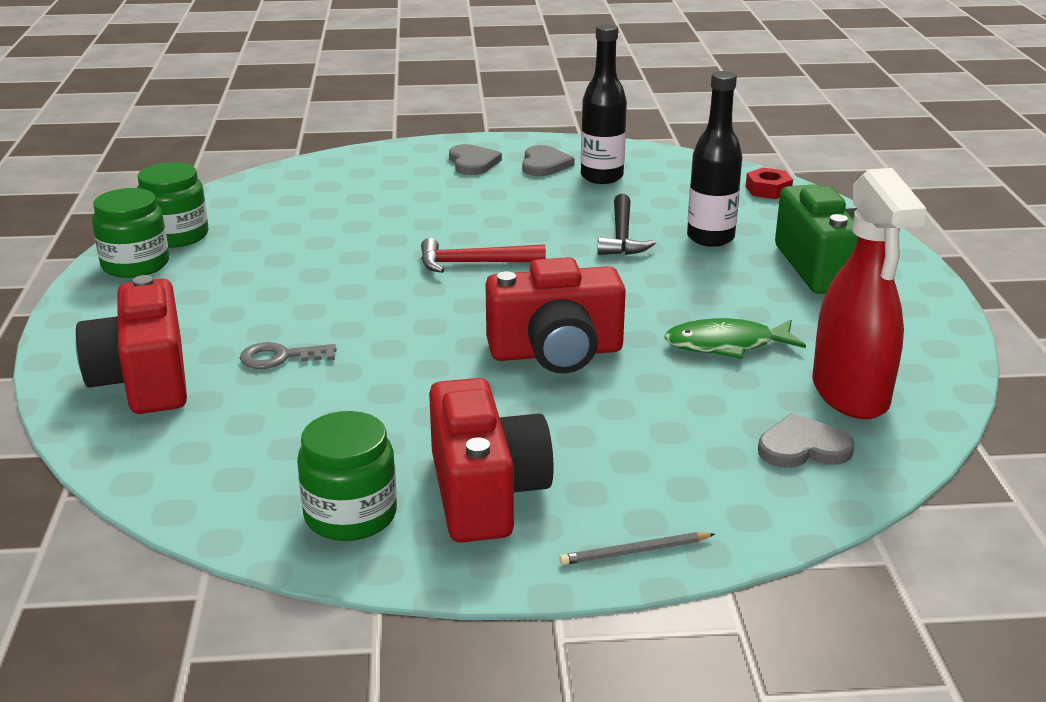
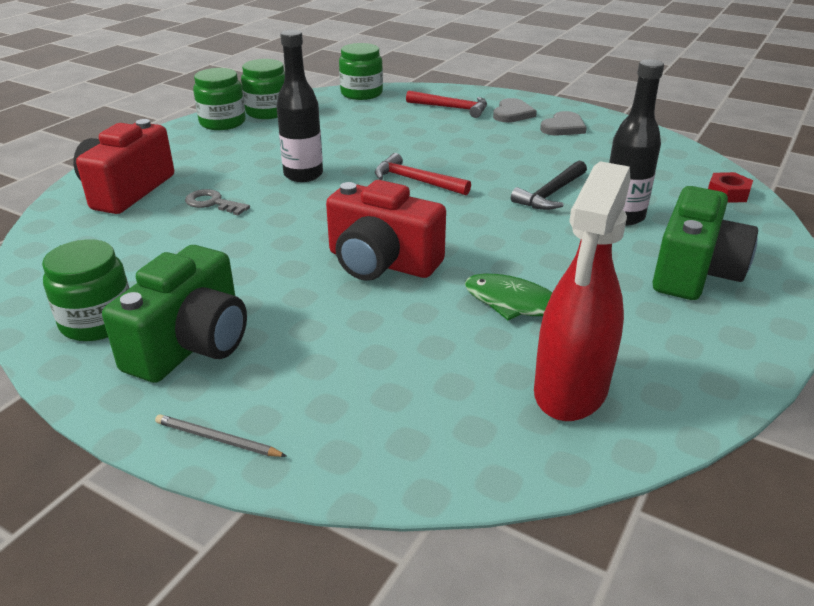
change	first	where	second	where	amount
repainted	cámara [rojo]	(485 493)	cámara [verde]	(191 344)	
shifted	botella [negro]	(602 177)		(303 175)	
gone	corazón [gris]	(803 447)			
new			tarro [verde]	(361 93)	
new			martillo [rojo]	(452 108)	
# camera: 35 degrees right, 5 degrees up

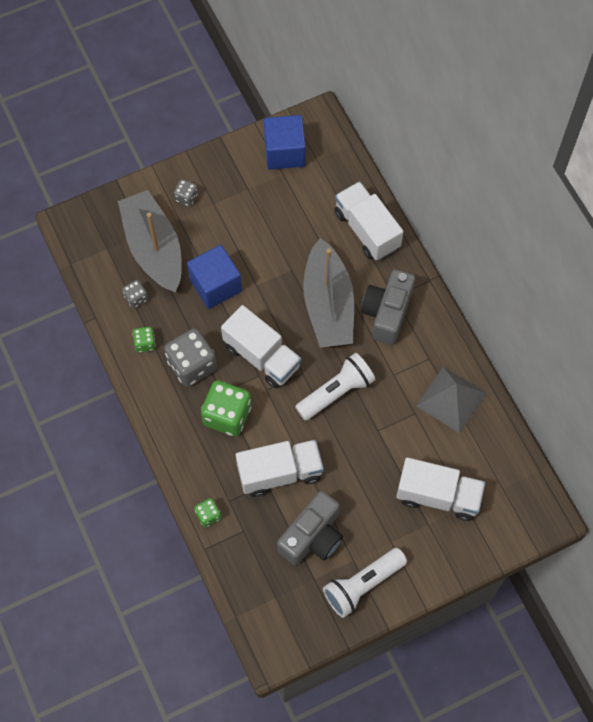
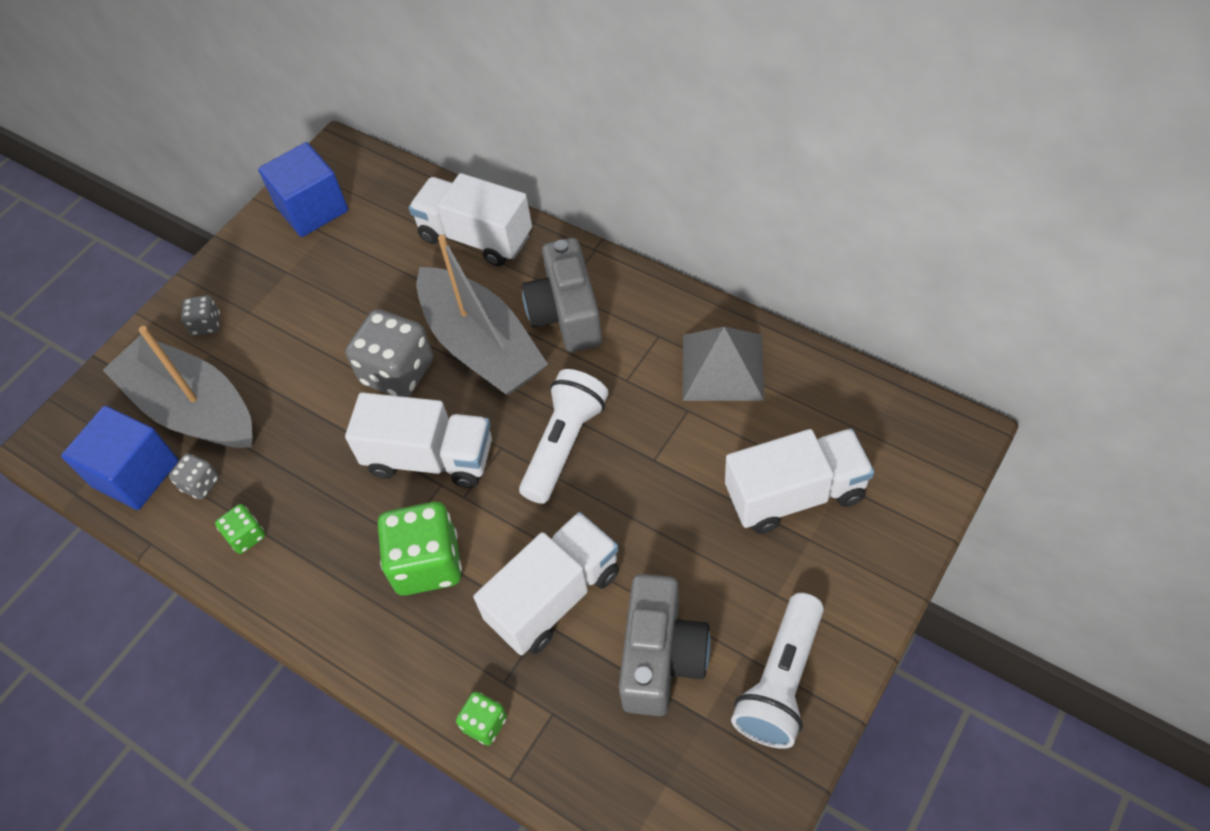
change	first	where	second	where	amount
shifted	dado [gris]	(192 365)		(398 372)	
shifted	cubo [azul]	(215 285)		(136 473)	
# camera: 25 degrees left, 10 degrees down

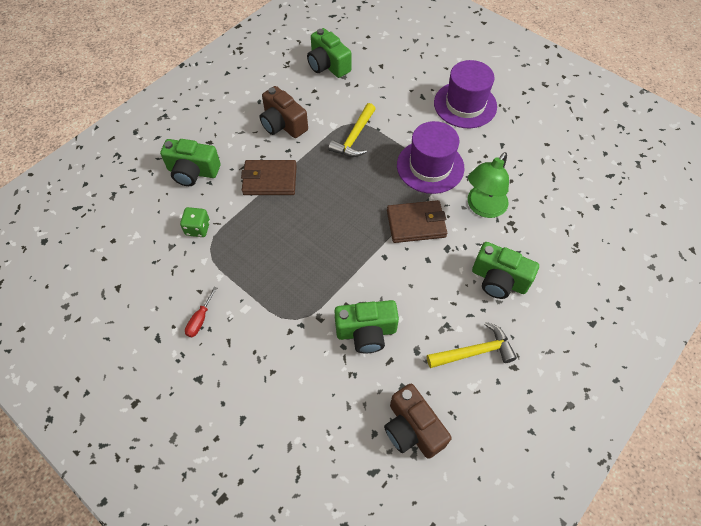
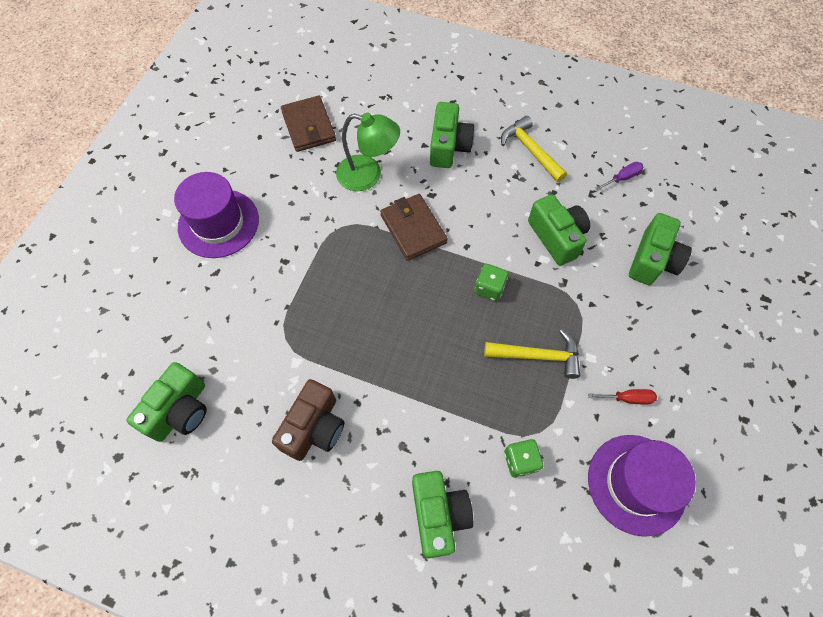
change	first	where	second	where	amount
shifted	cartera [marrón]	(270 180)		(308 126)	
shifted	martillo [amarillo]	(354 137)		(538 356)	
swapped	cámara [marrón]	(412 428)	destornillador [morado]	(622 178)	
shifted	sombrero [morado]	(430 166)		(636 484)	
new			dado [verde]	(489 288)	
new			cámara [verde]	(653 260)	
# camera: 110 degrees left, 5 degrees up

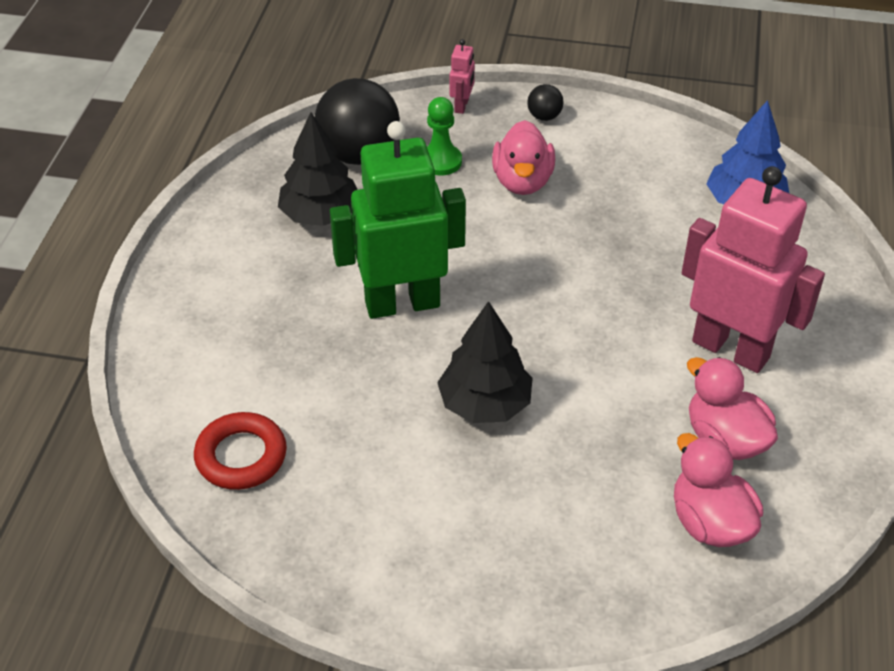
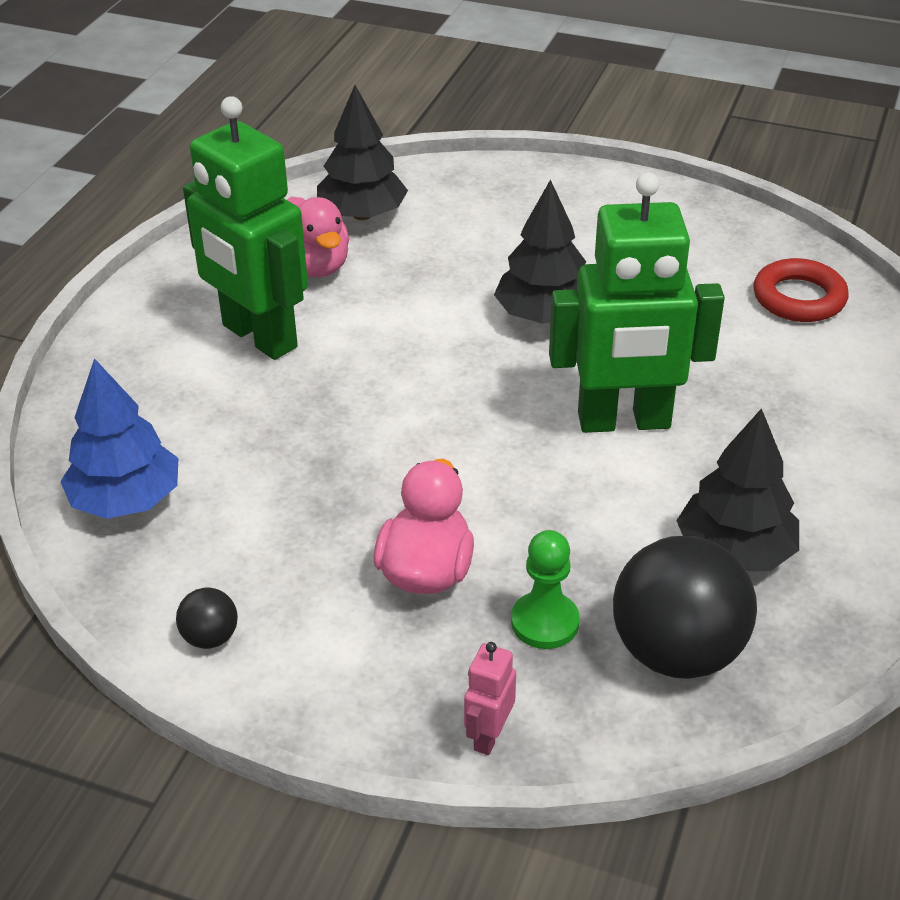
change	first	where	second	where	amount
shifted	pelota [negro]	(544 116)		(210 637)	
swapped	pato [rosa]	(710 522)	árbol [negro]	(362 215)	
repainted	robot [rosa]	(731 349)	robot [verde]	(258 337)	
# camera: 170 degrees left, 5 degrees down

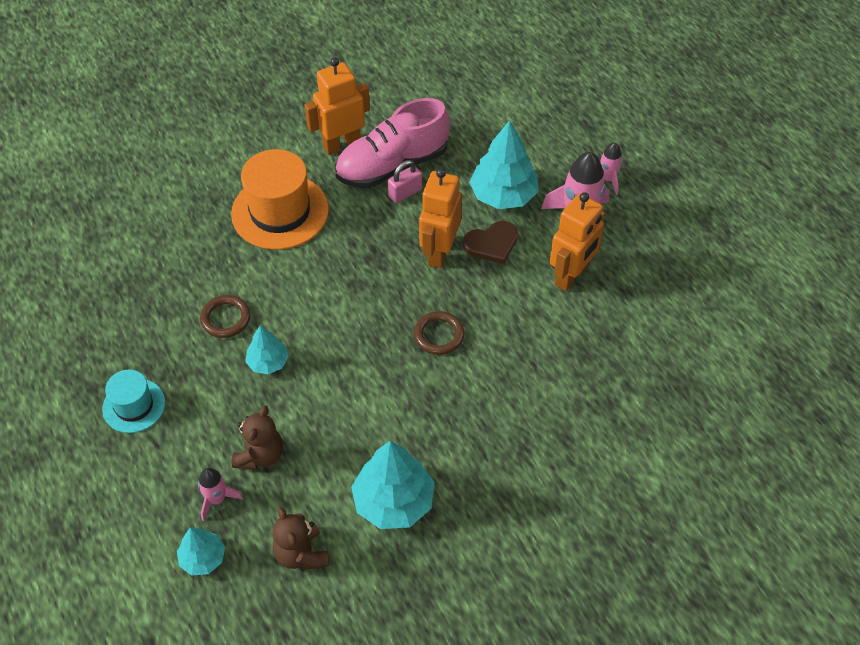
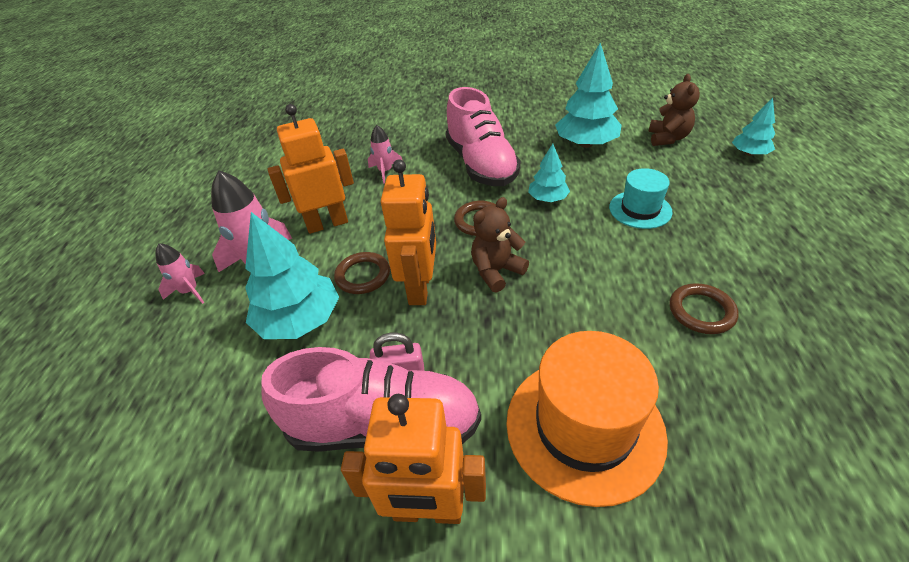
change	first	where	second	where	amount
shifted	sombrero [turquesa]	(134 406)		(640 209)	
shifted	cohete [rosa]	(217 499)		(385 171)	
shifted	osito [marrón]	(260 455)		(496 271)	
shifted	árbol [turquesa]	(268 362)		(547 199)	
rotated	robot [naranja]	(439 252)		(420 288)	45 degrees counterclockwise
swapped	corazón [marrón]	(491 244)	anillo [marrón]	(363 276)	
new			zapato [rosa]	(481 164)	
# camera: 145 degrees left, 10 degrees down

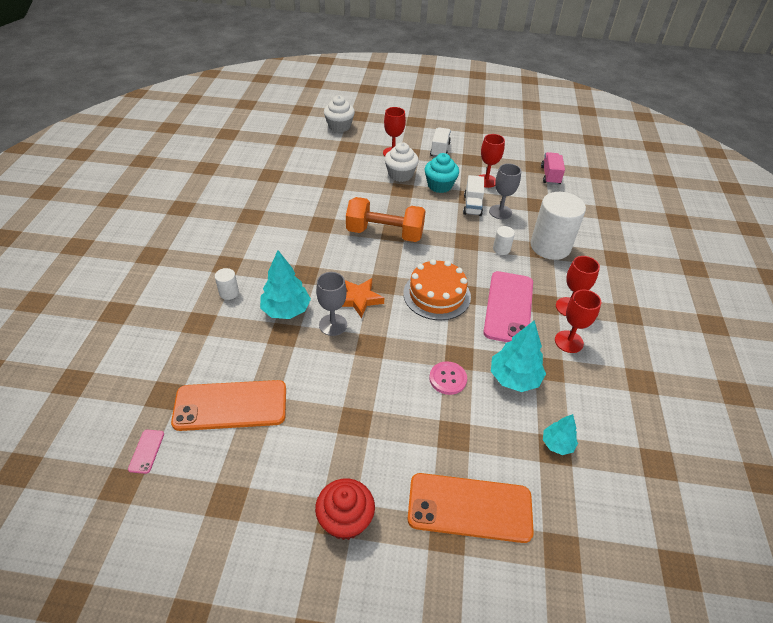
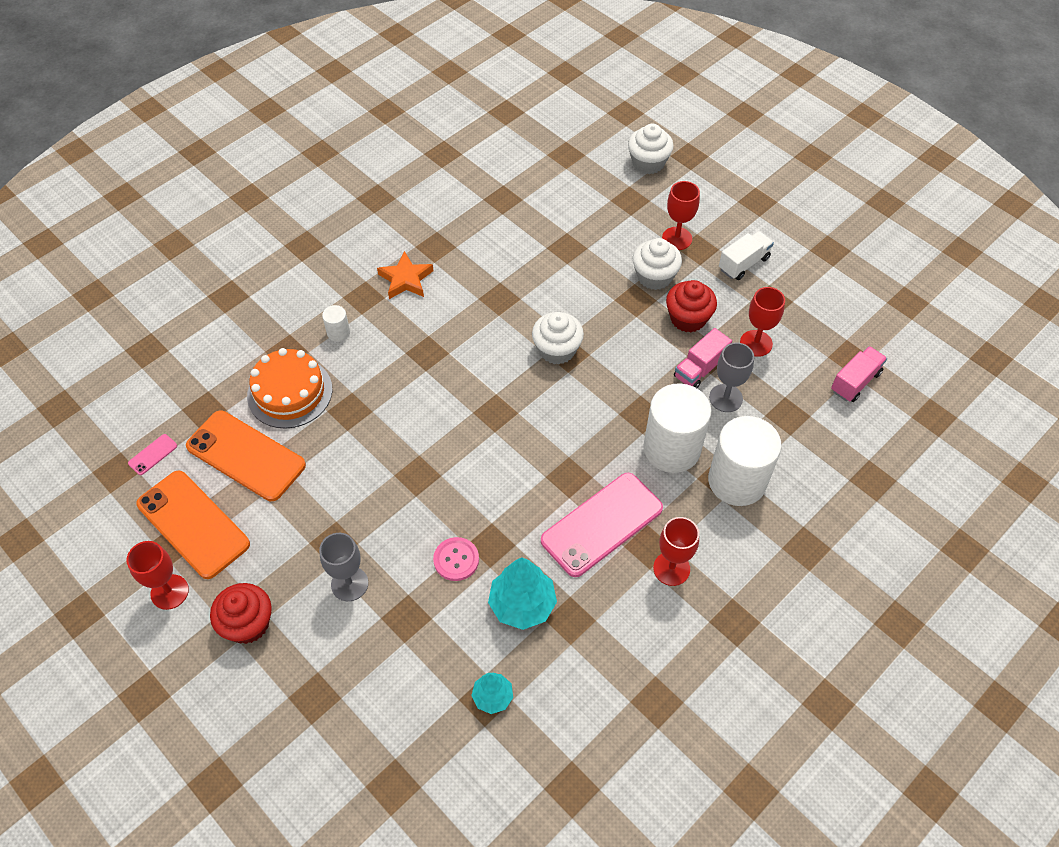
change	first	where	second	where	amount
gone	árbol [turquesa]	(286 310)			
shifted	copa [gris]	(333 325)		(349 584)	
shifted	estrella [naranja]	(359 299)		(406 279)	
swapped	mancuerna [naranja]	(385 233)	magdalena [blanco]	(557 350)	
shifted	tarta [naranja]	(436 295)		(290 392)	
shifted	móvil [naranja]	(469 508)		(193 524)	
repainted	magdalena [turquesa]	(440 185)	magdalena [rojo]	(688 318)	
repainted	camión [blanco]	(472 205)	camión [rosa]	(700 369)	
scaled	cilindro [blanco]	(501 249)		(671 449)	x2.31
shifted	copa [rojo]	(569 341)		(169 592)	
# camera: 40 degrees right, 10 degrees up

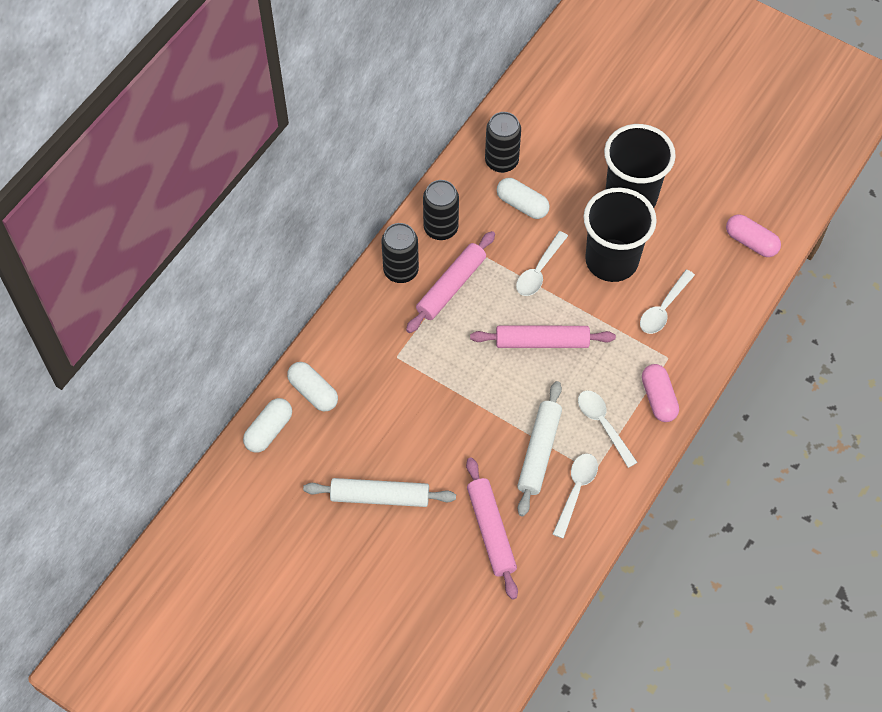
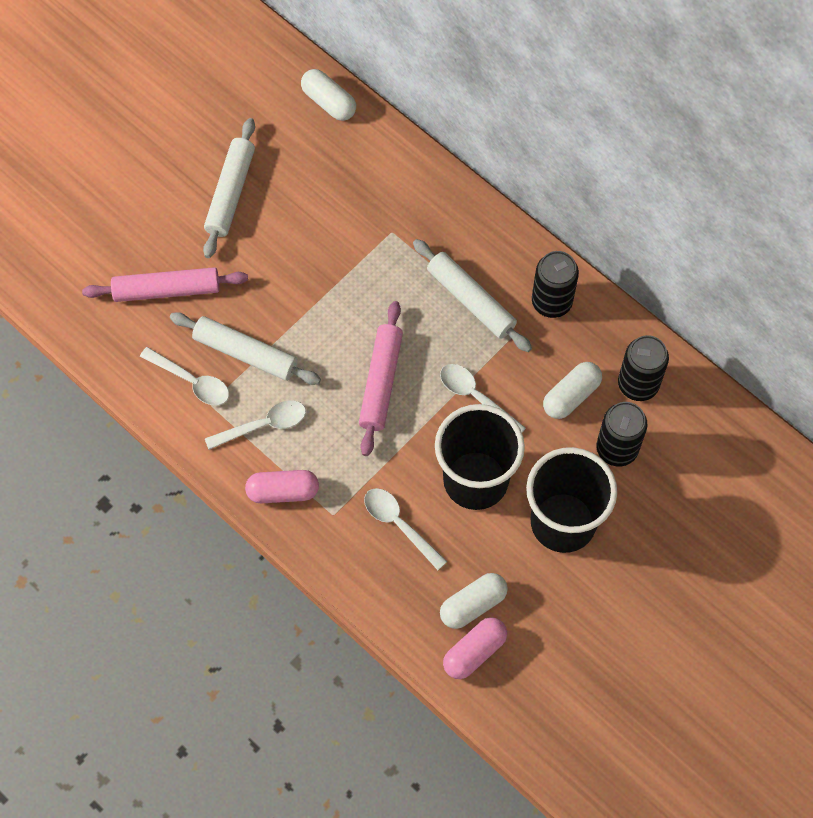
change	first	where	second	where	amount
shifted	cápsula [blanco]	(313 392)		(473 605)	
shifted	lata [negro]	(401 271)		(617 449)	
repainted	rodillo [rosa]	(451 286)	rodillo [blanco]	(471 300)	
# camera: 100 degrees right, 5 degrees up

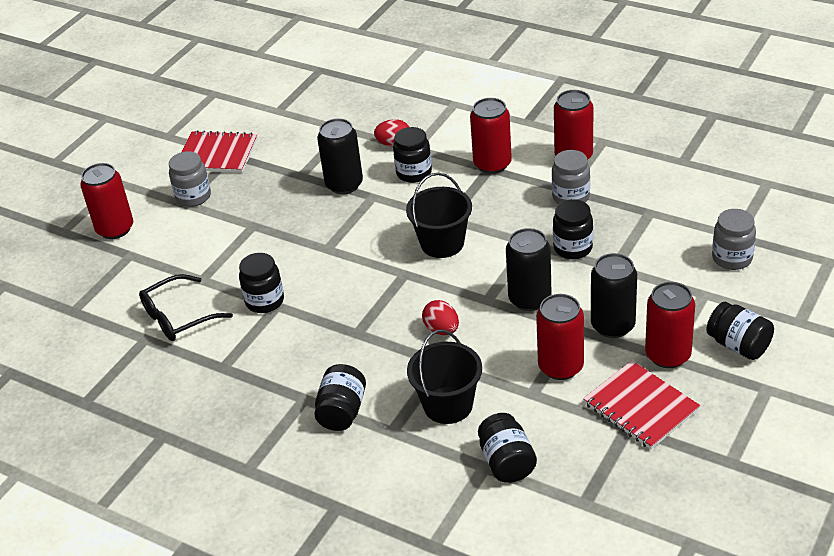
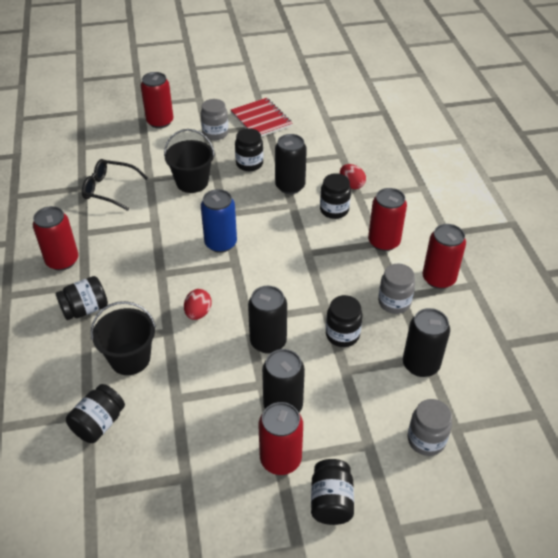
change	first	where	second	where	amount
shifted	tarro [negro]	(265 301)		(249 164)	
shifted	balde [negro]	(442 243)		(192 182)	
shifted	lata [rojo]	(560 367)		(62 261)	
gone	cuaderno [rojo]	(640 407)			
new			lata [azul]	(220 243)	
new			lata [negro]	(420 364)	
# camera: 45 degrees right, 5 degrees up

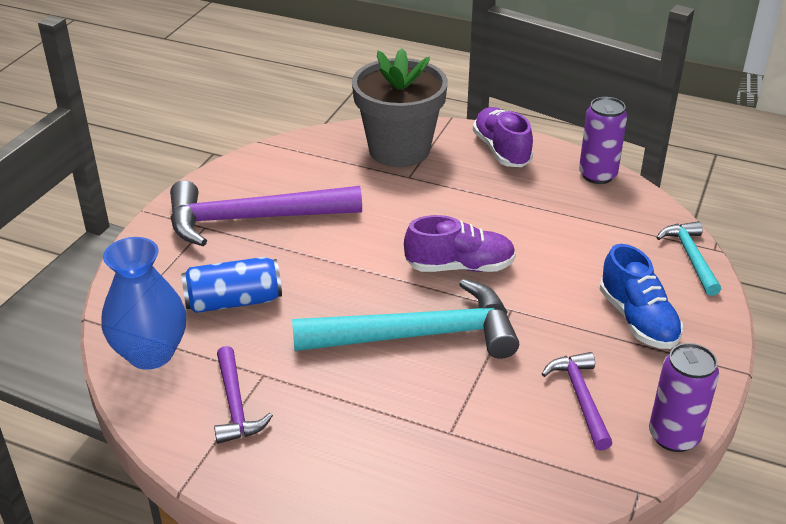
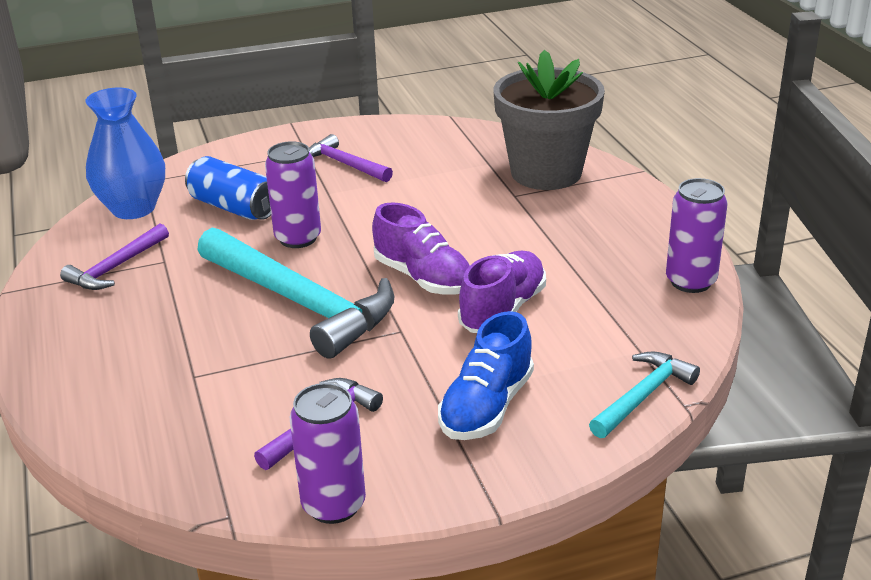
change	first	where	second	where	amount
scaled	martillo [morado]	(252 219)		(345 164)	x0.52
shifted	zapato [morado]	(501 150)		(503 309)	
new			lata [morado]	(298 238)	
# camera: 50 degrees right, 5 degrees down

